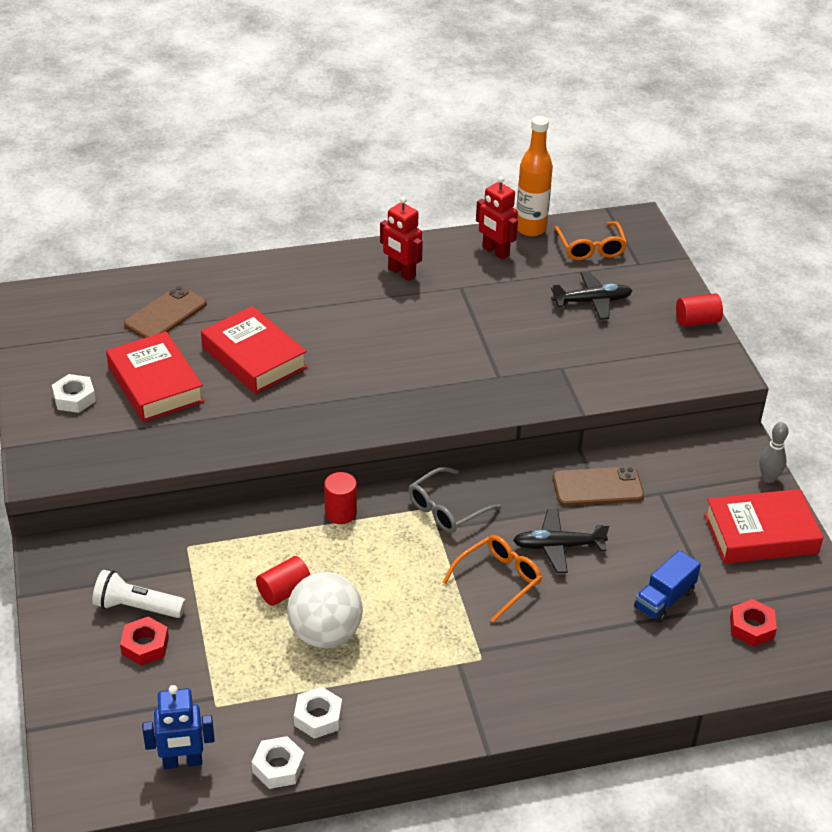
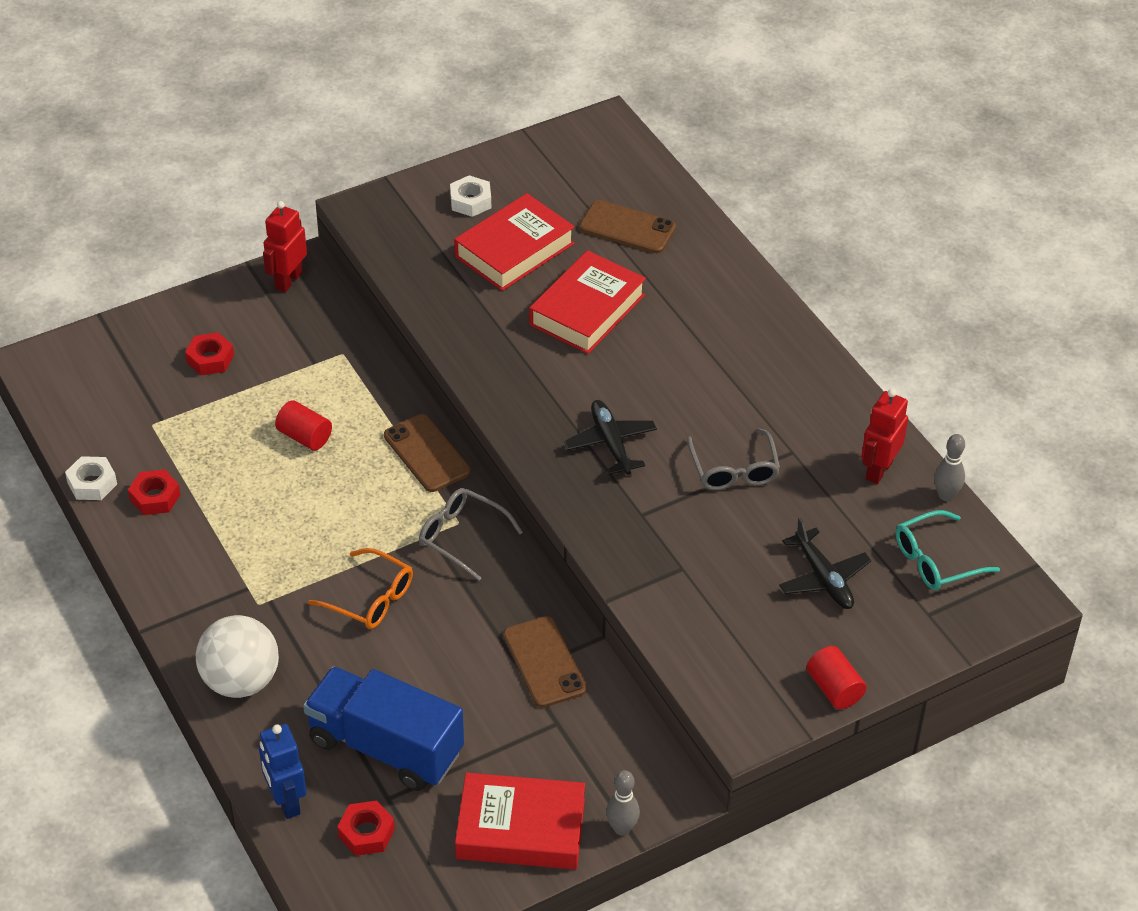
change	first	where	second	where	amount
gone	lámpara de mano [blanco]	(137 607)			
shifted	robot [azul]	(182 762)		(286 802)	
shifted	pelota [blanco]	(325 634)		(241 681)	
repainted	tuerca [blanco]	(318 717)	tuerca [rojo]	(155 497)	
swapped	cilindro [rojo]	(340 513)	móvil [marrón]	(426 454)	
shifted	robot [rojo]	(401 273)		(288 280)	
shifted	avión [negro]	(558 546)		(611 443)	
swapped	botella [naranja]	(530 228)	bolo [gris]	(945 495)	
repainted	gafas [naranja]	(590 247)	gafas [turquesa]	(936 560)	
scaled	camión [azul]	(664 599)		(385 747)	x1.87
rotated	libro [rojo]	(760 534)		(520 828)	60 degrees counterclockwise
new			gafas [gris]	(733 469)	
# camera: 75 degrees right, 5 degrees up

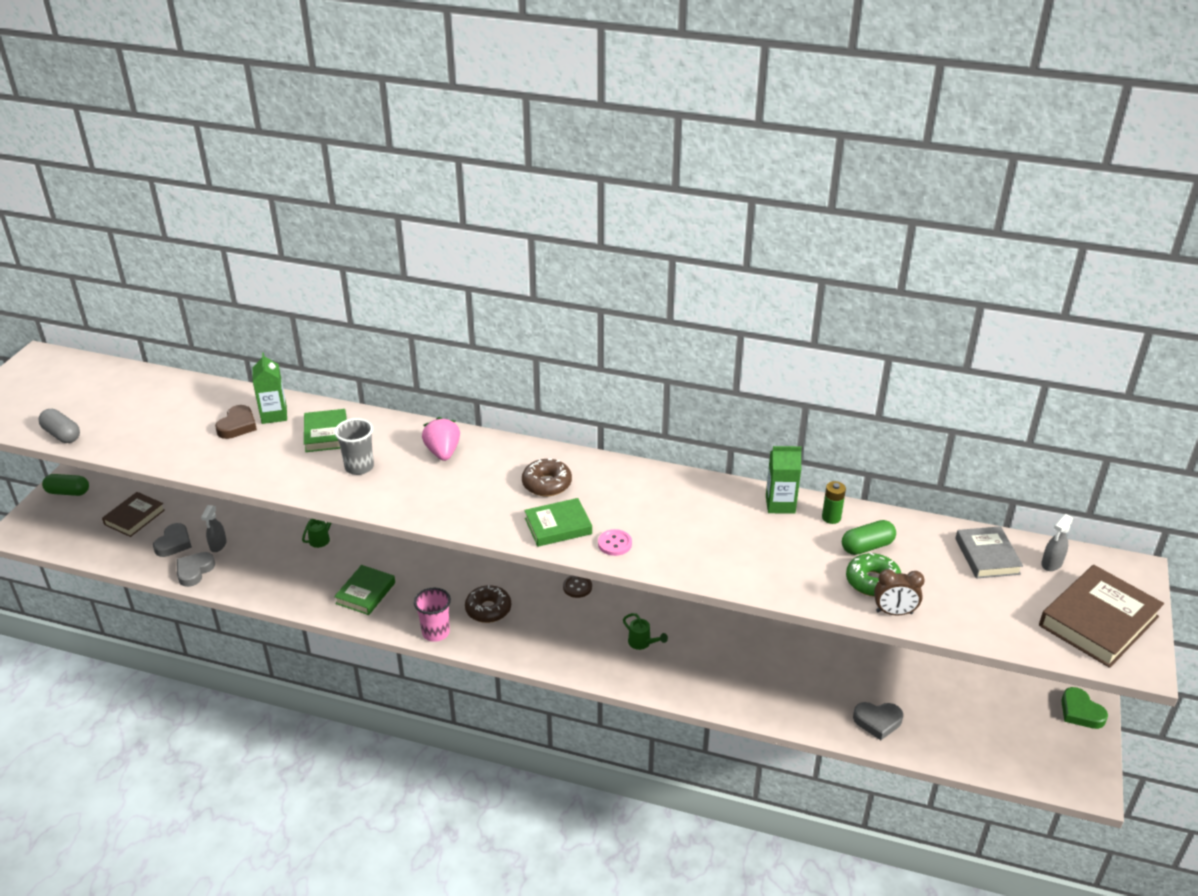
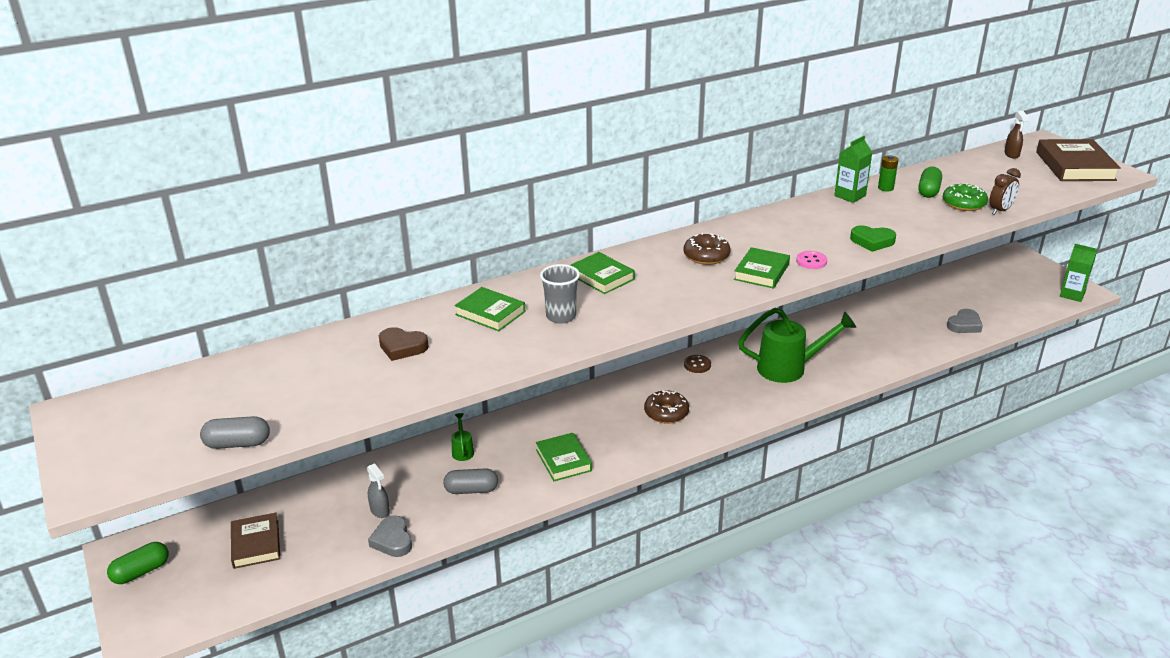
change	first	where	second	where	amount
gone	corazón [gris]	(174 543)			
rotated	corazón [marrón]	(237 426)		(402 347)	135 degrees clockwise
shifted	cartón de leche [verde]	(274 415)		(1072 295)	
gone	vaso [rosa]	(436 632)			
swapped	fresa [rosa]	(443 452)	libro [verde]	(601 277)	
scaled	regadera [verde]	(642 643)		(789 368)	x2.32
gone	libro [gris]	(987 556)			
repainted	pulverizador [gris]	(1051 564)	pulverizador [marrón]	(1011 155)	
shifted	corazón [verde]	(1080 712)		(872 241)	
new			cápsula [gris]	(471 490)	
# camera: 45 degrees left, 5 degrees down

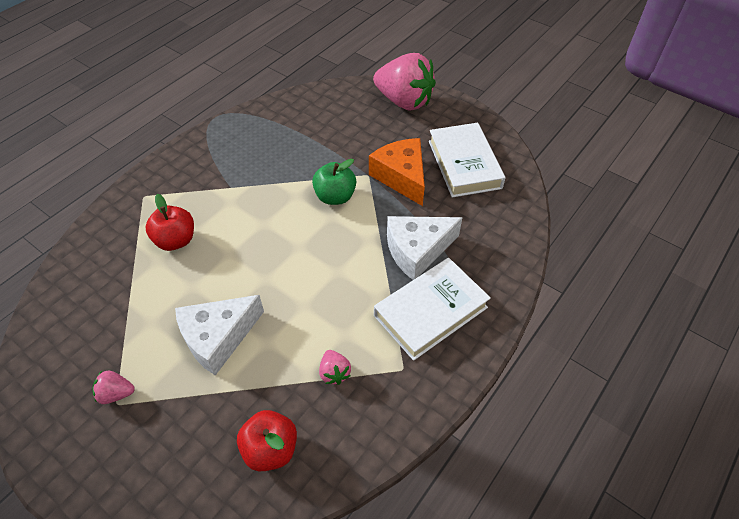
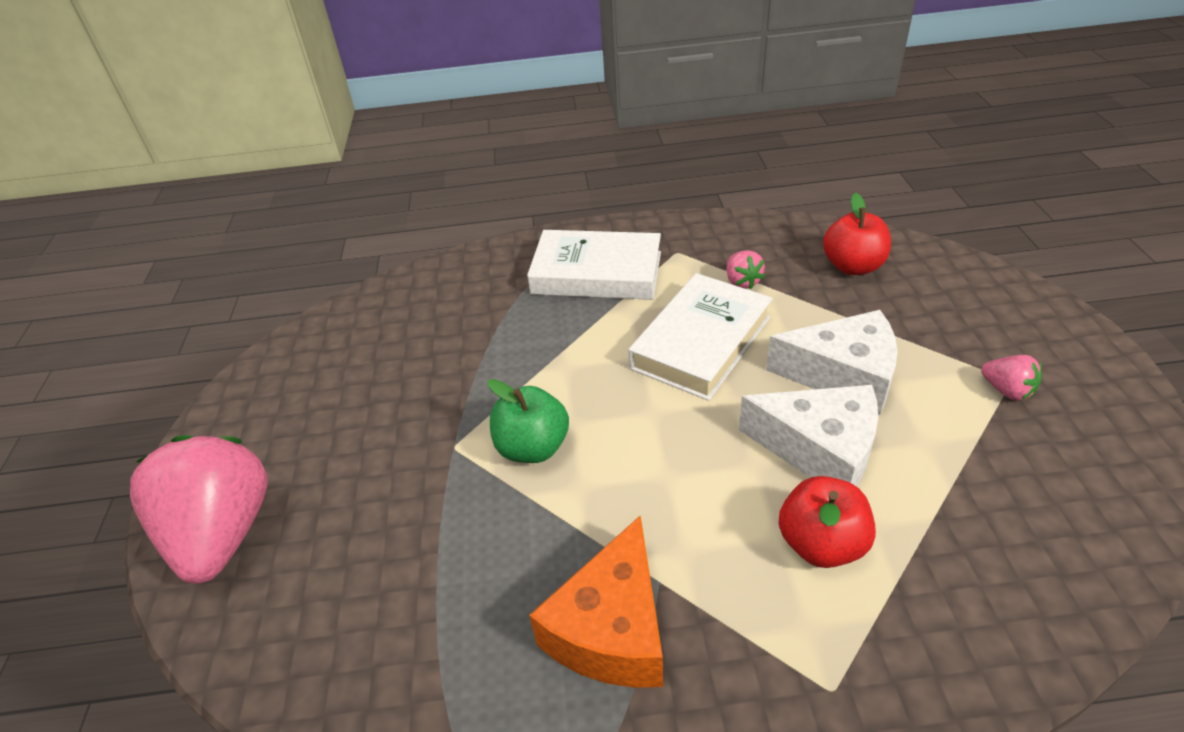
change	first	where	second	where	amount
rotated	fresa [rosa]	(334 373)		(742 282)	135 degrees clockwise
shifted	queso [naranja]	(401 177)		(612 628)	
shifted	queso [blanco]	(417 251)		(820 449)	
shifted	libro [blanco]	(464 164)		(701 342)	
# camera: 130 degrees left, 10 degrees down

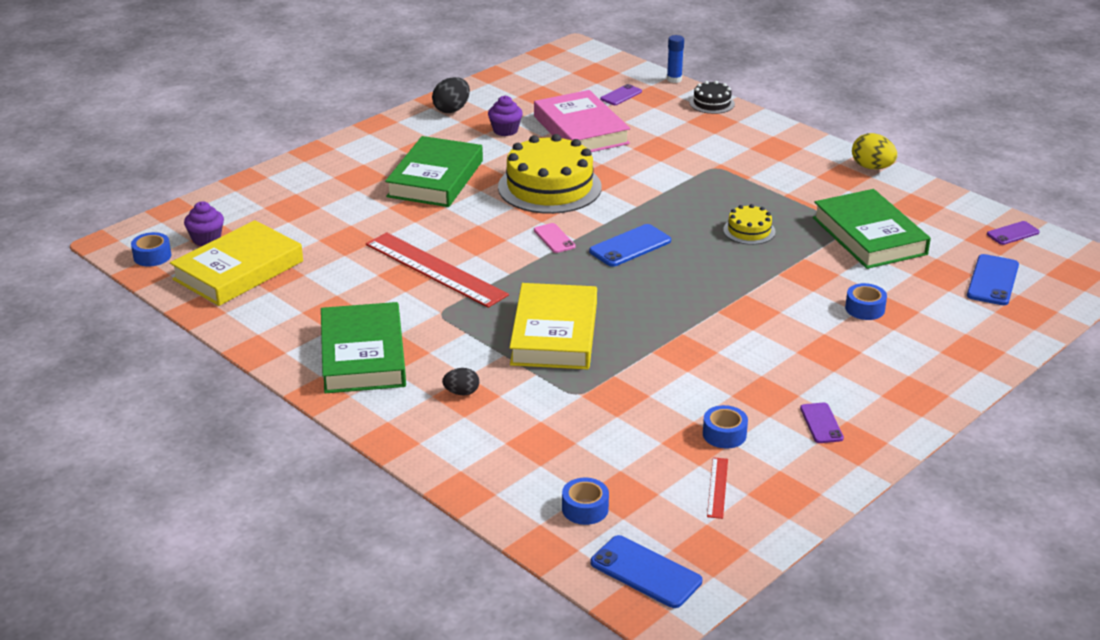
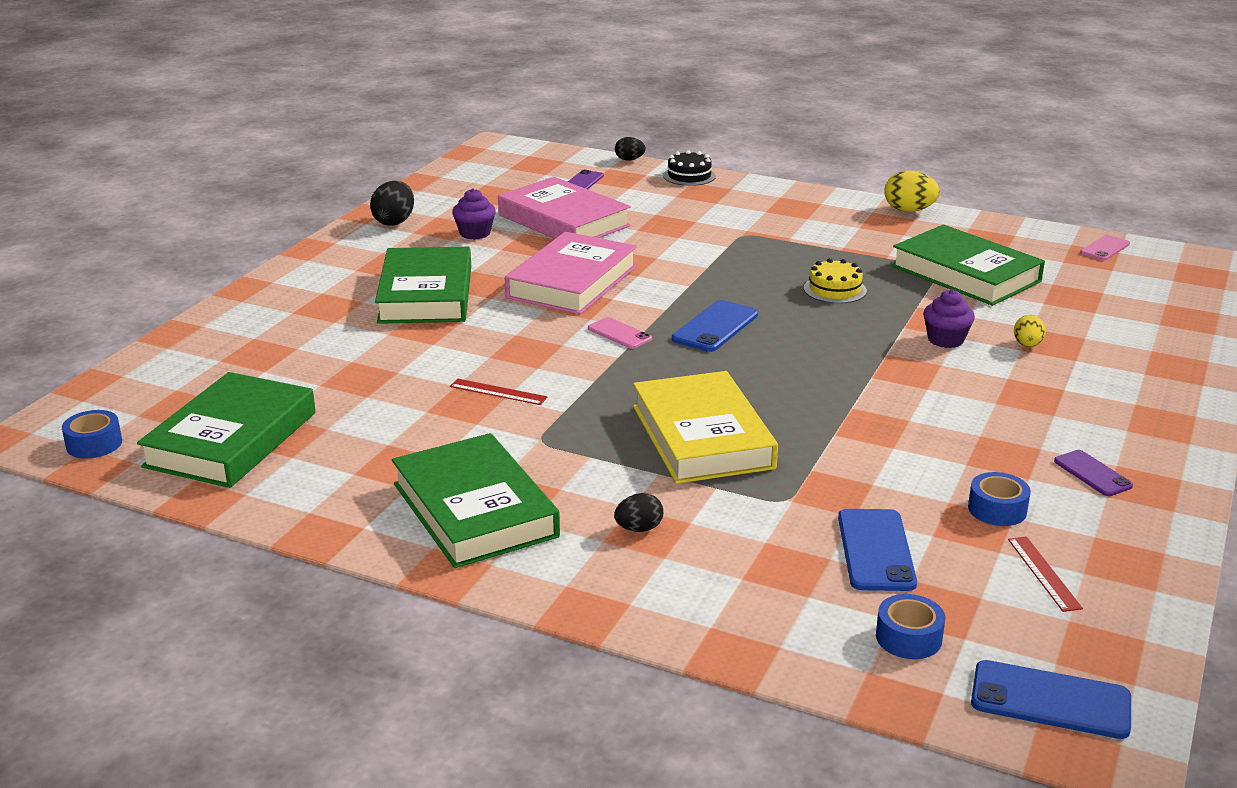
change	first	where	second	where	amount
repainted	libro [amarillo]	(238 270)	libro [verde]	(231 439)	
shifted	magdalena [morado]	(206 239)		(945 340)	
scaled	regla [rojo]	(435 269)		(498 392)	x0.43
swapped	tarta [amarillo]	(549 187)	libro [rosa]	(572 282)	
swapped	barra de pegamento [azul]	(674 79)	huevo [negro]	(629 160)	
swapped	cinta adhesiva [azul]	(865 309)	huevo [amarillo]	(1027 345)	
shifted	móvil [azul]	(992 280)		(876 550)	
repainted	móvil [morado]	(1013 233)	móvil [rosa]	(1105 248)	
# camera: 20 degrees left, 5 degrees down

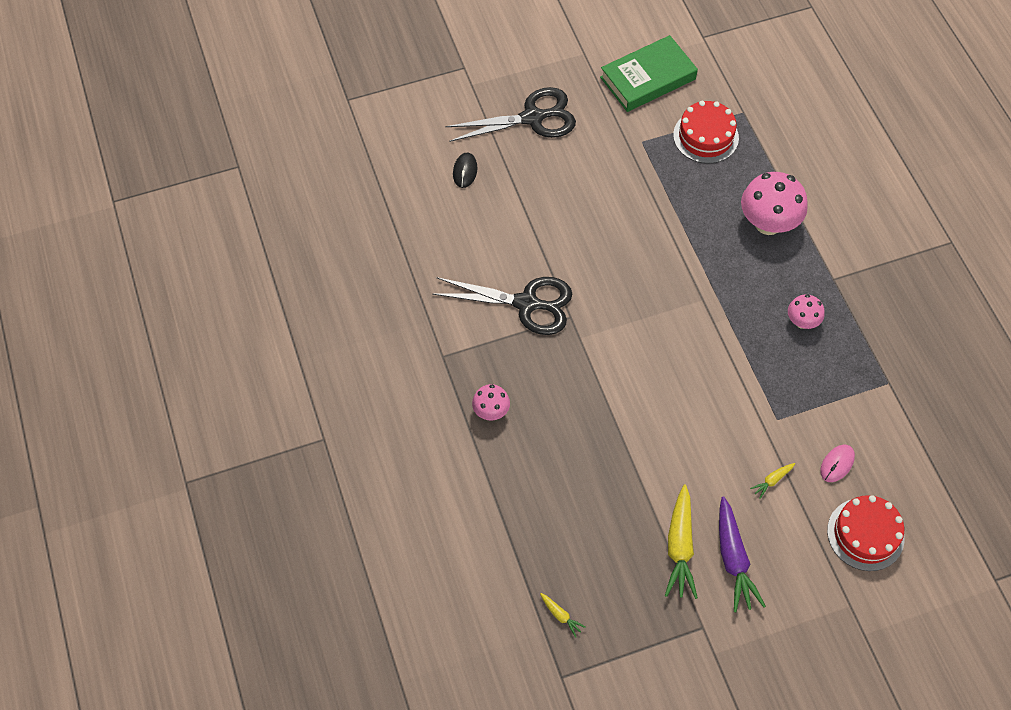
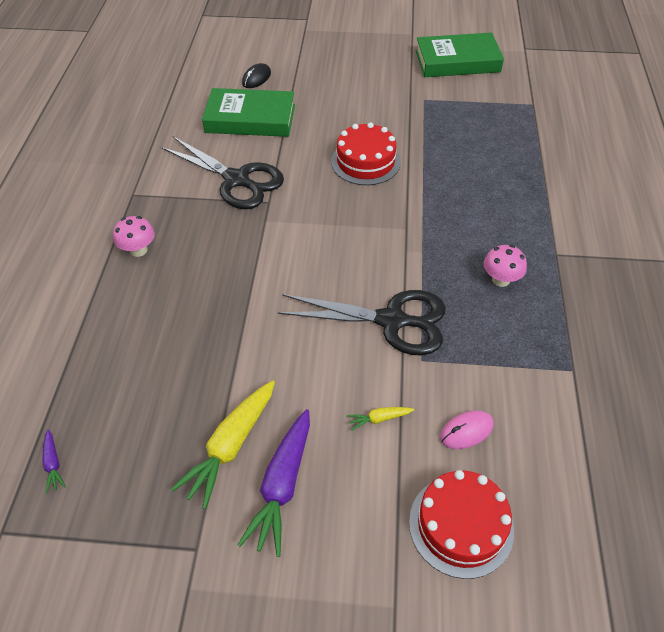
change	first	where	second	where	amount
shifted	tijeras [negro]	(533 118)		(391 321)	
repainted	zanahoria [amarillo]	(561 616)	zanahoria [morado]	(53 464)	
shifted	tarta [rojo]	(705 136)		(365 162)	
gone	seta [rosa]	(768 223)			
new			libro [verde]	(250 119)	
# camera: 25 degrees right, 10 degrees down

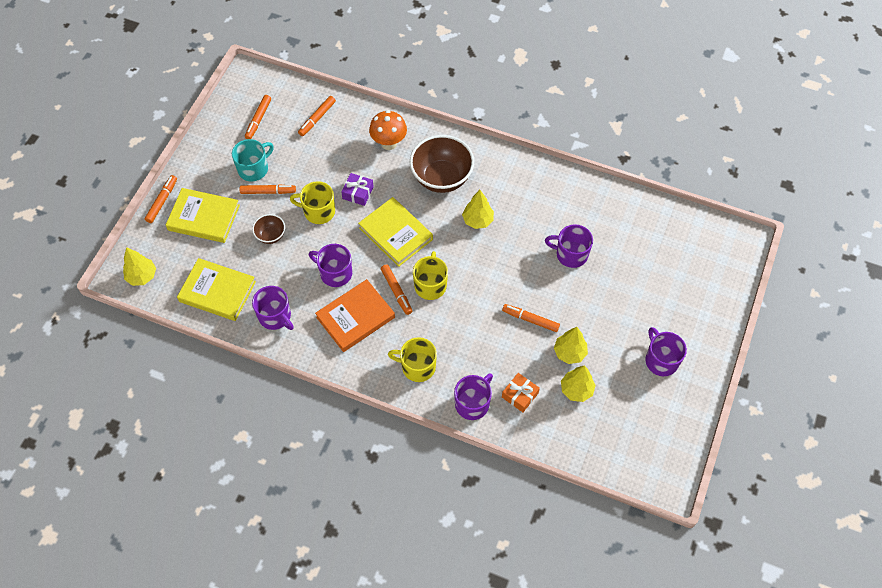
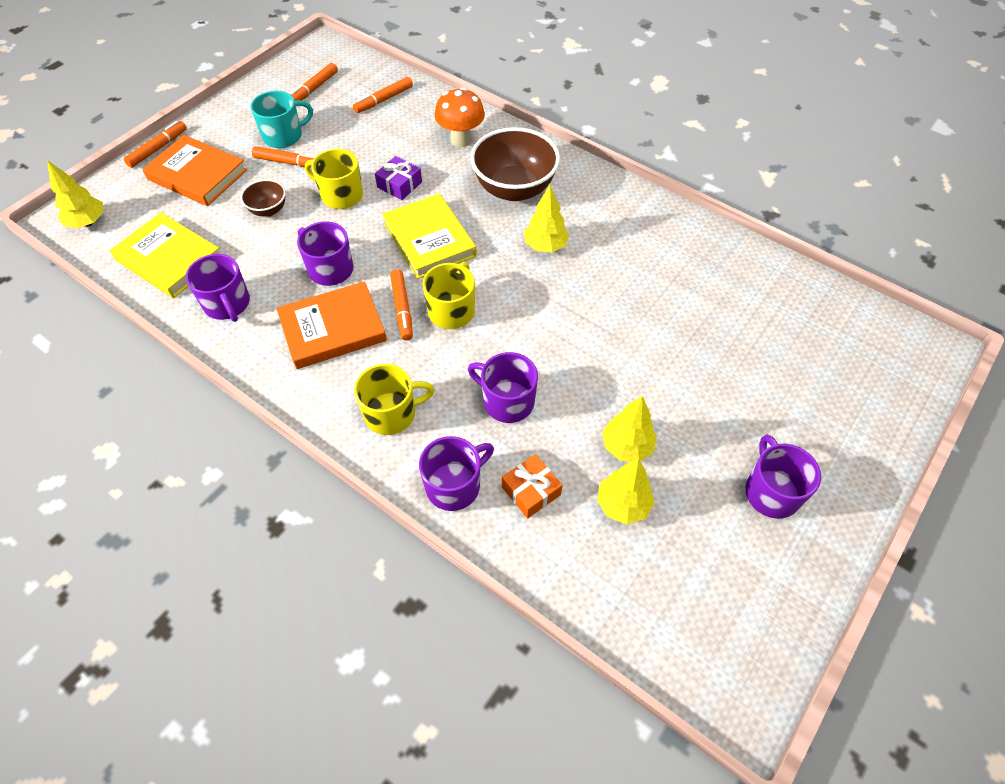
change	first	where	second	where	amount
repainted	libro [amarillo]	(204 217)	libro [naranja]	(197 175)	
rotated	taza [amarillo]	(417 367)		(392 413)	135 degrees clockwise
gone	rotulador [naranja]	(530 320)			
shifted	taza [morado]	(570 254)		(507 401)	
# camera: 15 degrees right, 5 degrees down

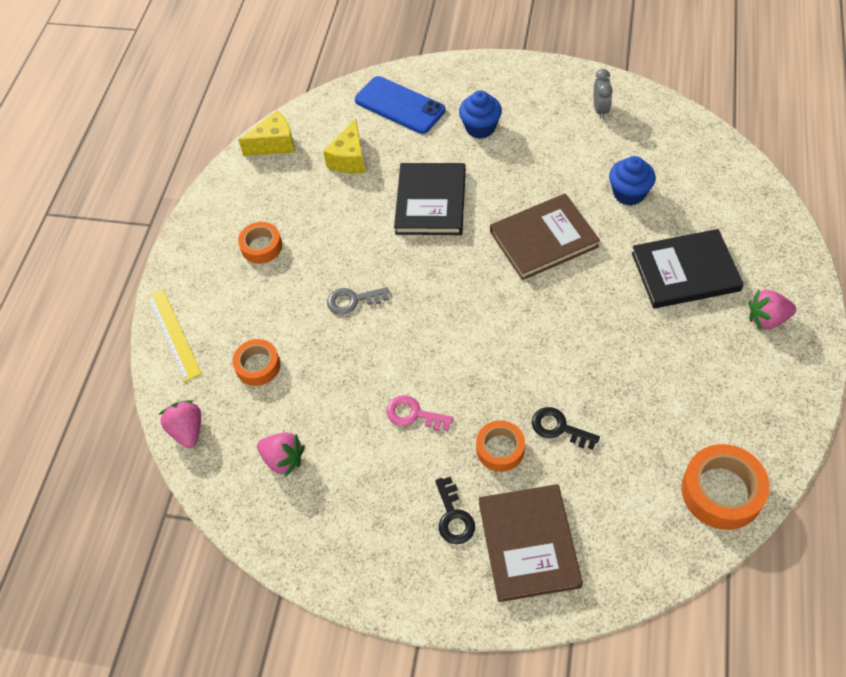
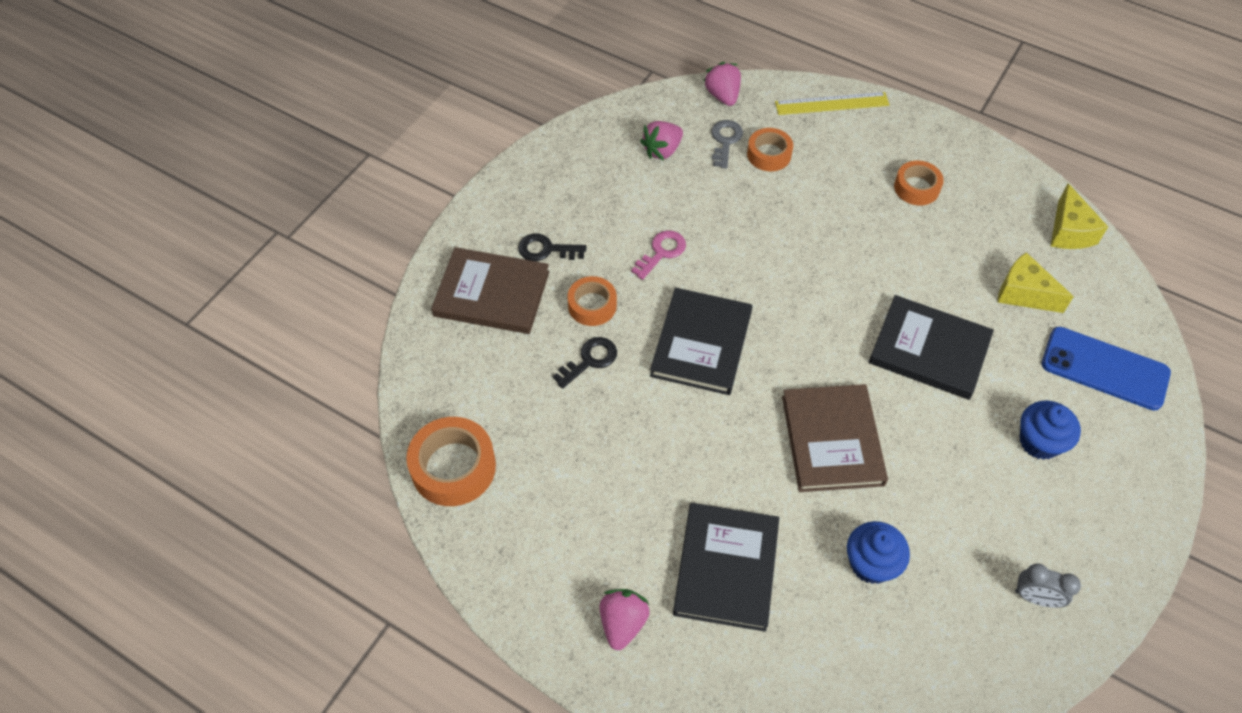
change	first	where	second	where	amount
rotated	fresa [rosa]	(187 430)		(722 95)	105 degrees counterclockwise
shifted	llave [gris]	(353 300)		(725 141)	
rotated	móvil [azul]	(399 105)		(1104 368)	60 degrees clockwise
new			libro [negro]	(701 344)	
# camera: 105 degrees right, 0 degrees up

